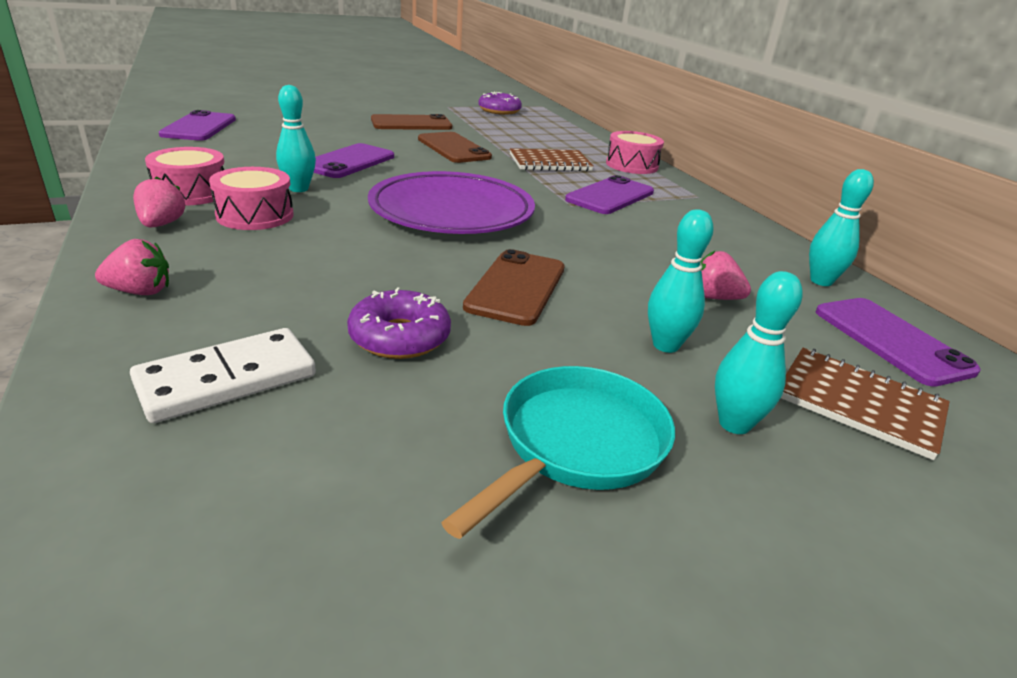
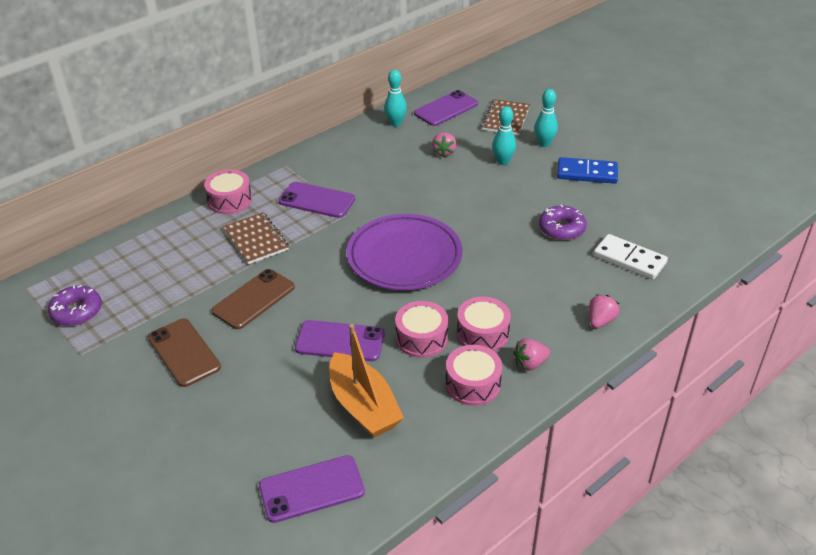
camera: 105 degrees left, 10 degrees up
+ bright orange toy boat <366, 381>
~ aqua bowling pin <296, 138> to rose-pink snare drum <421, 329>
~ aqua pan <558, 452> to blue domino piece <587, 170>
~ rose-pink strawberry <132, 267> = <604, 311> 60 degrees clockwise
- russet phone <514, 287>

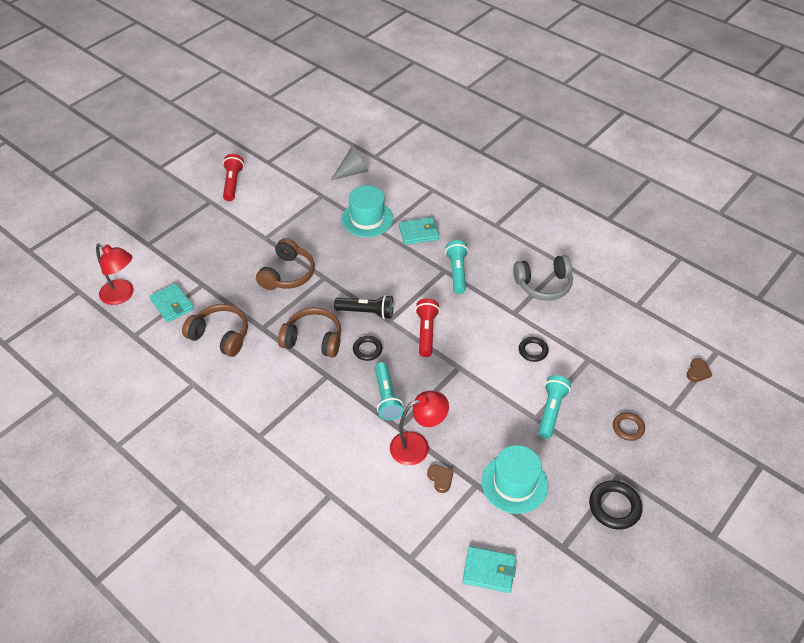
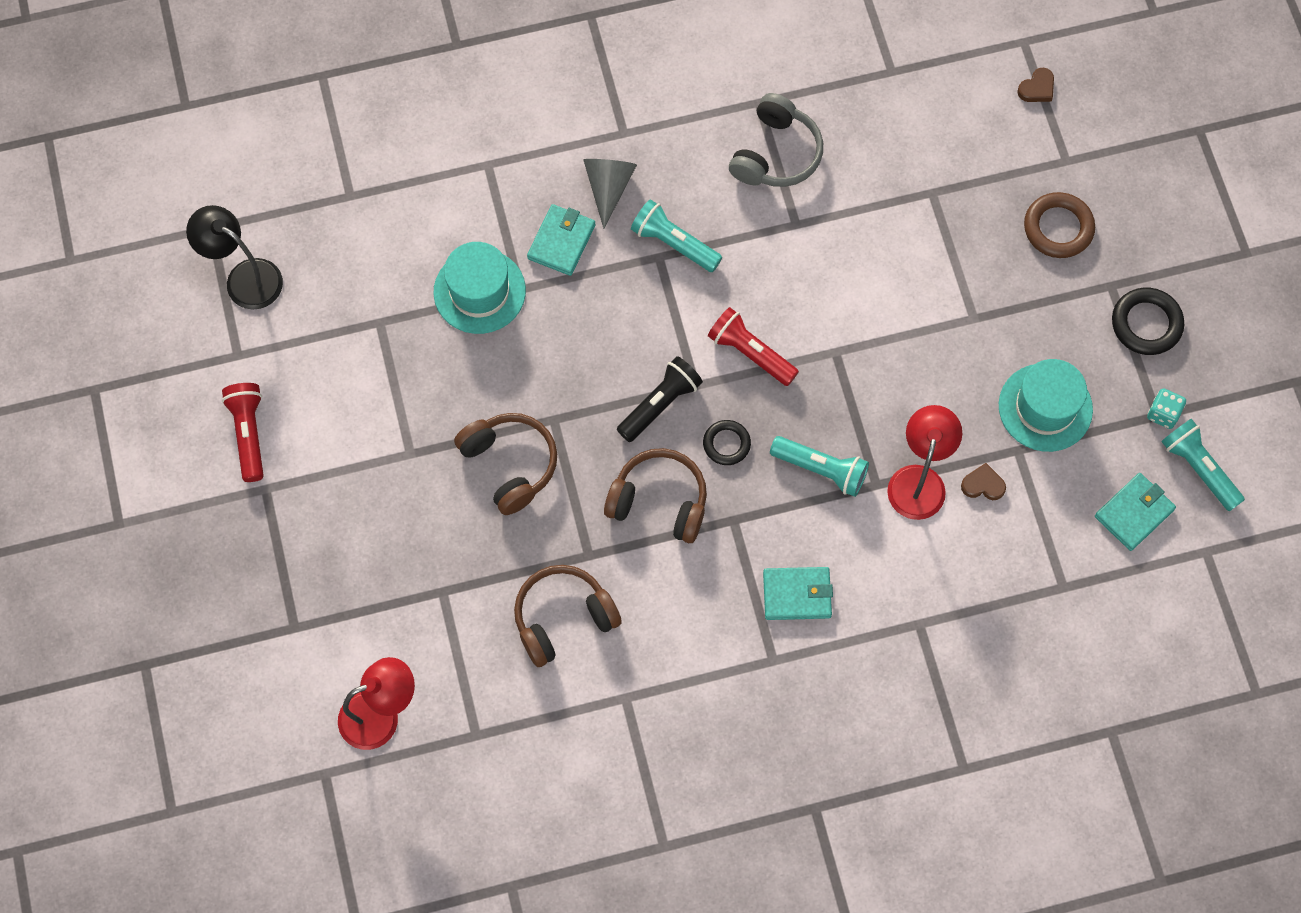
camera: 55 degrees left, 20 degrees up
+ jet-black lamp <234, 257>
~ red pocket torch <233, 177> = <243, 432> 45 degrees clockwise
~ ash-grey solid cone <349, 163> to <610, 194>
~ russet headphones <309, 332> = <655, 495> 60 degrees clockwise
~ aqua billfold <172, 302> to <798, 593>
~ russet heart shape <699, 370> = <1035, 85> 75 degrees clockwise
~ russet ring <629, 426> = <1059, 225> x1.54
+ aqua dice <1166, 408>
~ aqua pocket torch <554, 407> to <1203, 465>
- jet-black ring <534, 349>

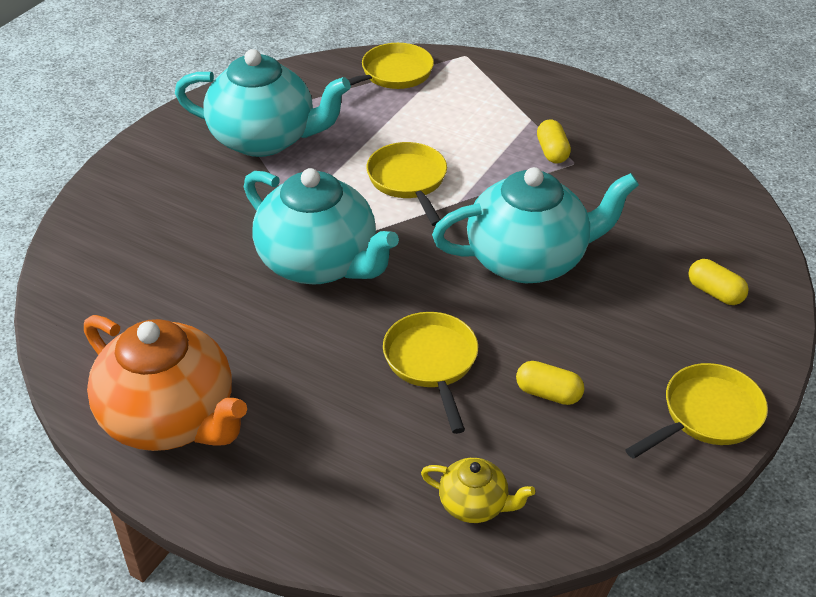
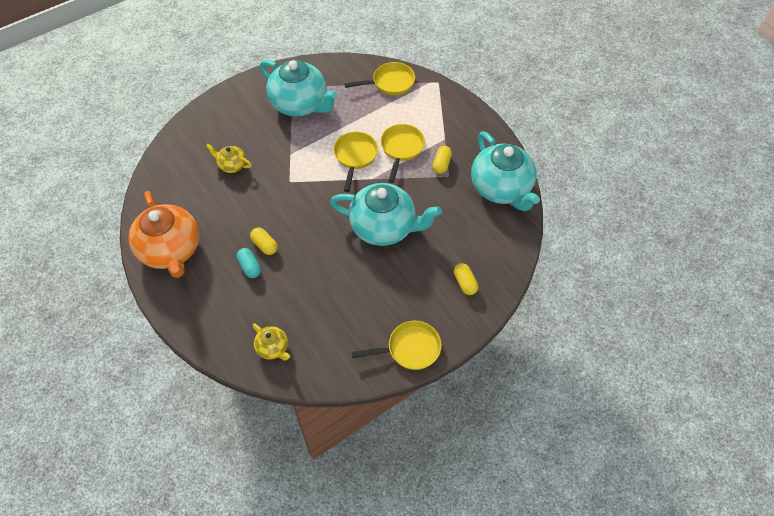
camera: 25 degrees right, 15 degrees up
+ golden china teapot <229, 158>
+ aqua pill shape <249, 263>
~ golden pill shape <550, 383> to <264, 241>
~ golden pan <430, 373> to <403, 153>
~ aqua china teapot <321, 226> to <505, 171>

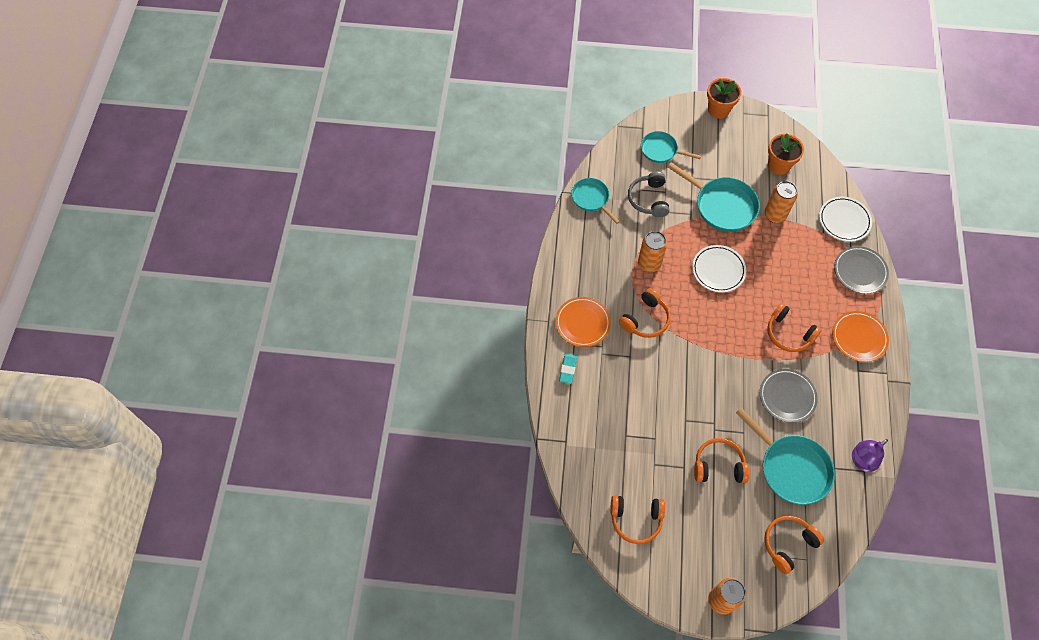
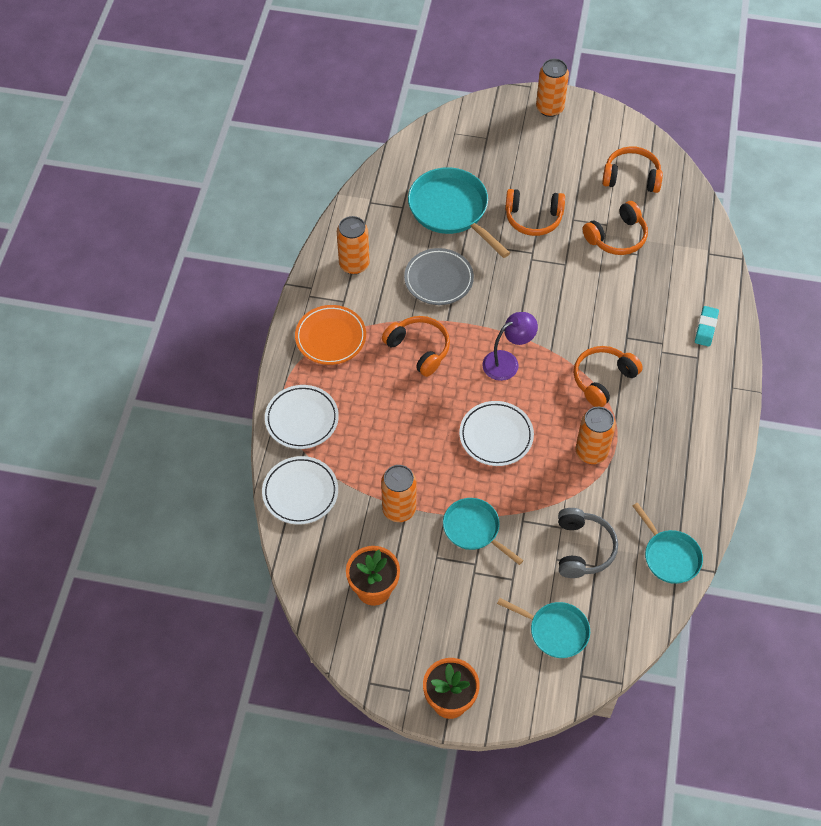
camera: 175 degrees left, 5 degrees down
~ ash-grey plate <861, 270> to white plate <302, 417>
+ bright orange soda can <353, 245>
~ aqua pan <714, 197> = <483, 531> x0.62
~ violet lamp <870, 455> to <510, 346>
~ bright orange headphones <794, 545> to <615, 228>
- bright orange plate <583, 322>

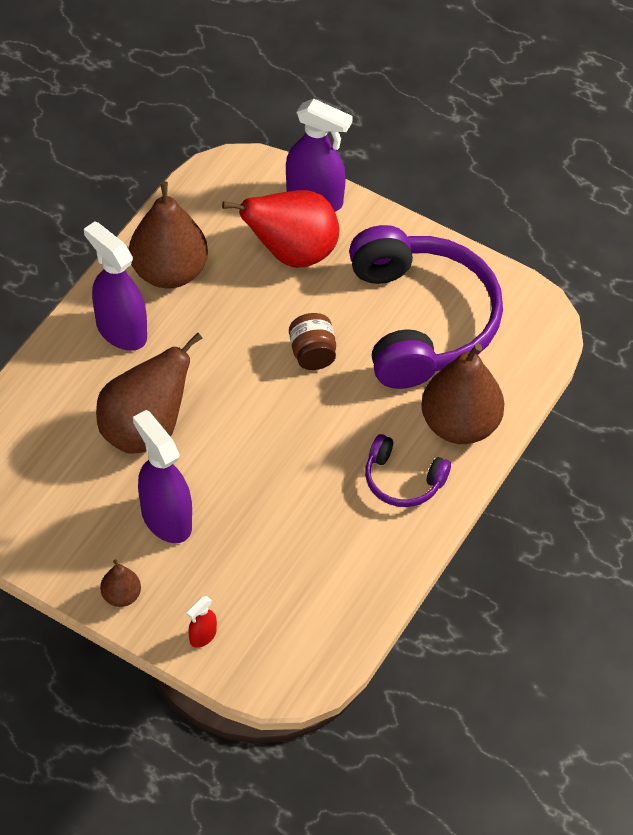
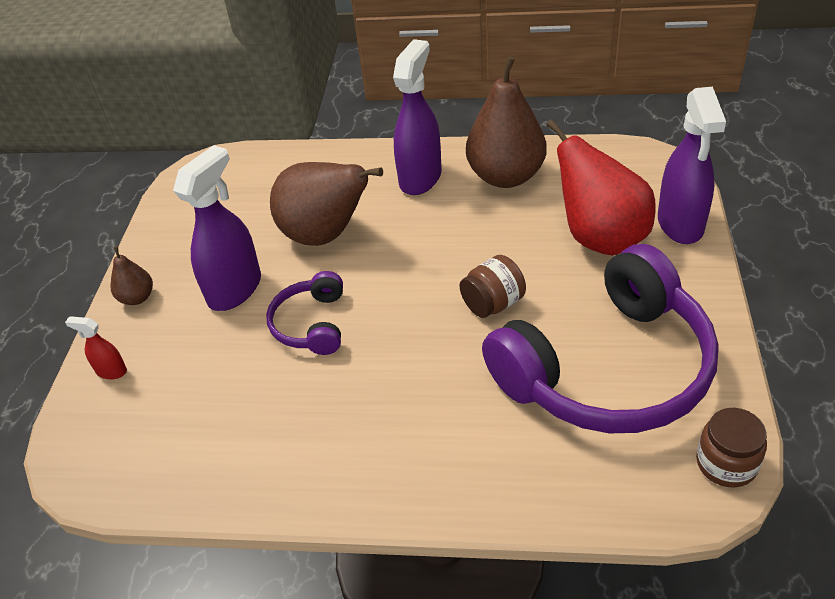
camera: 70 degrees right, 10 degrees down
~ violet headphones <408, 470> to <304, 313>
+ russet jam jar <731, 448>
- russet pear <462, 394>

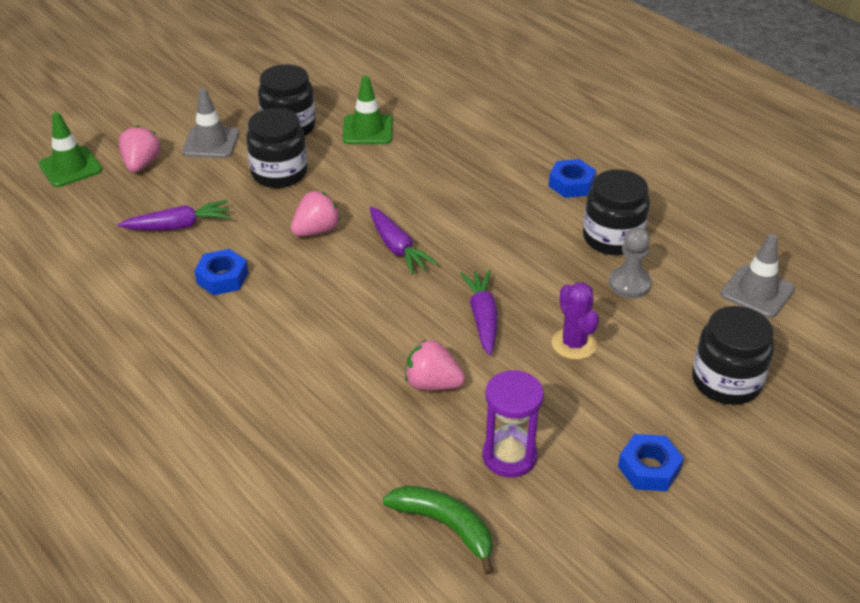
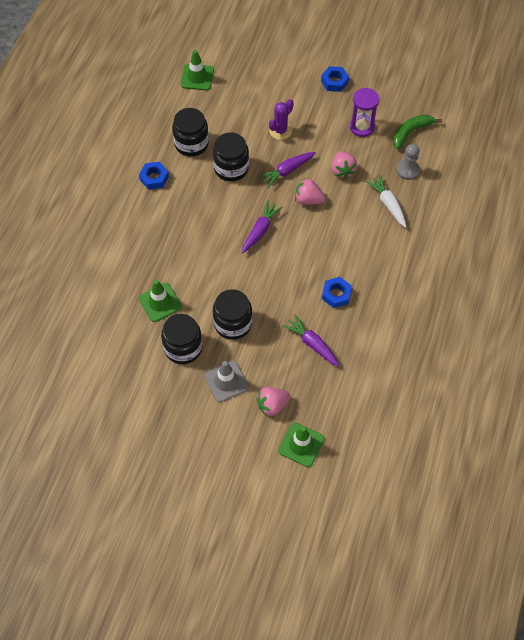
camera: 120 degrees left, 20 degrees up
~ ash-grey safety cone <758, 276> to green safety cone <197, 70>
~ jet-black jam jar <733, 355> to <231, 157>
~ rose-pink strawberry <316, 213> to <310, 191>
+ white root vegetable <386, 201>
~ green banana <438, 530> = <417, 132> 45 degrees clockwise
~ ash-grey chess pawn <630, 262> to <408, 162>

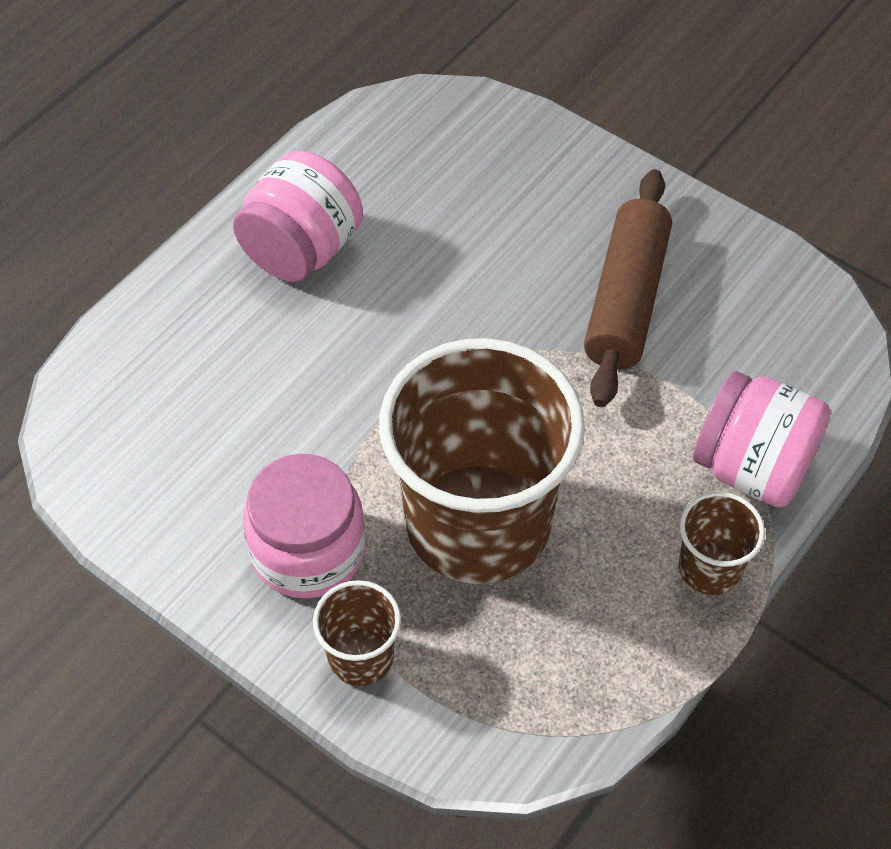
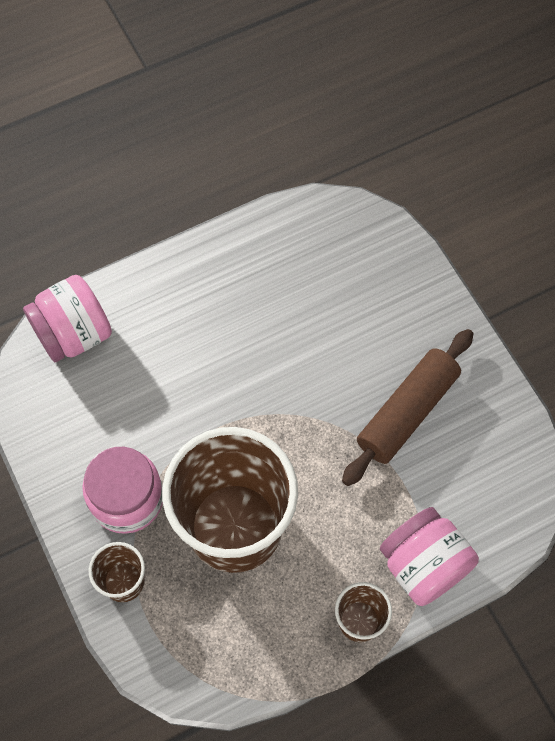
camera: 25 degrees right, 10 degrees up
~ rose-pink jam jar <298, 216> to <67, 318>

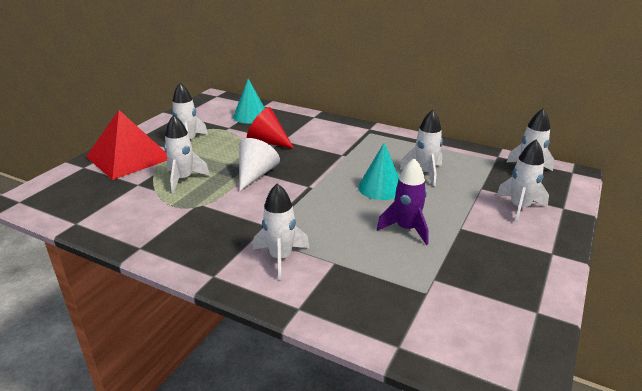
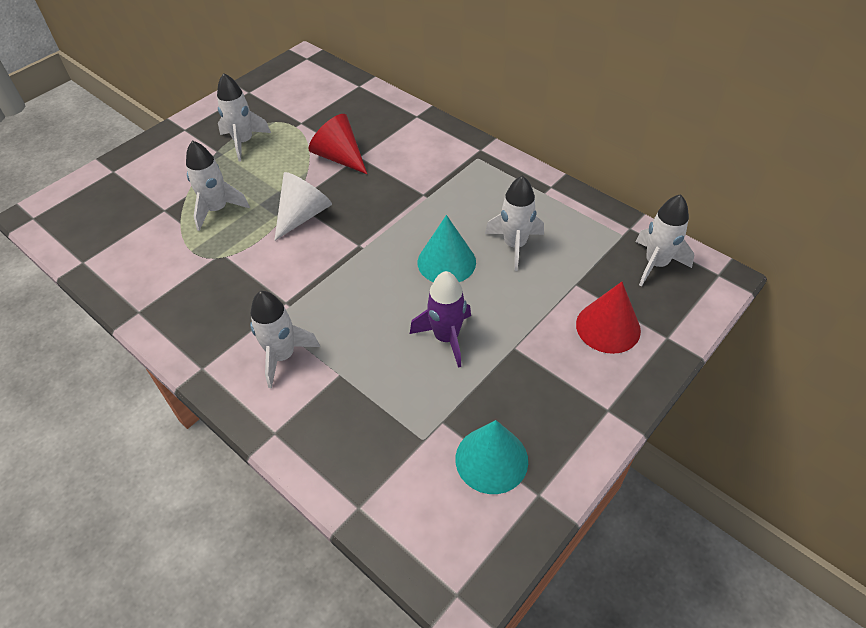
camera: 15 degrees right, 20 degrees up
~ aqua solid cone <249, 101> to <491, 457>
~ white rocket <522, 181> to red solid cone <608, 318>
- red pyramid shape <126, 145>

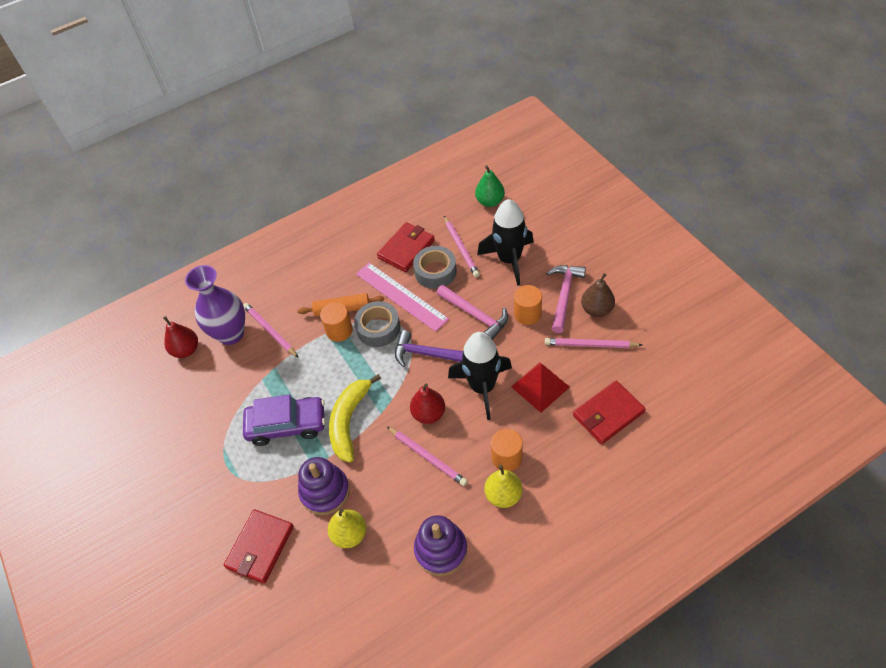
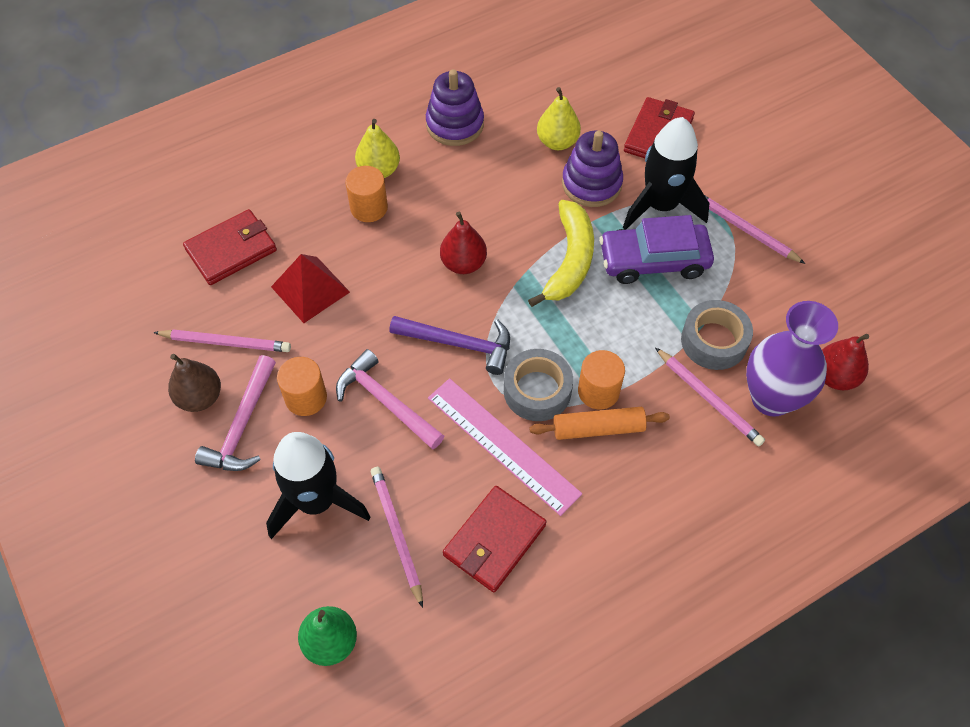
camera: 175 degrees right, 5 degrees up
~ jet-black rocket <480, 376> to <666, 173>
~ ash-grey sticky tape <435, 267> to <717, 335>
~ rose-pink wooden pencil <427, 456> to <755, 230>

